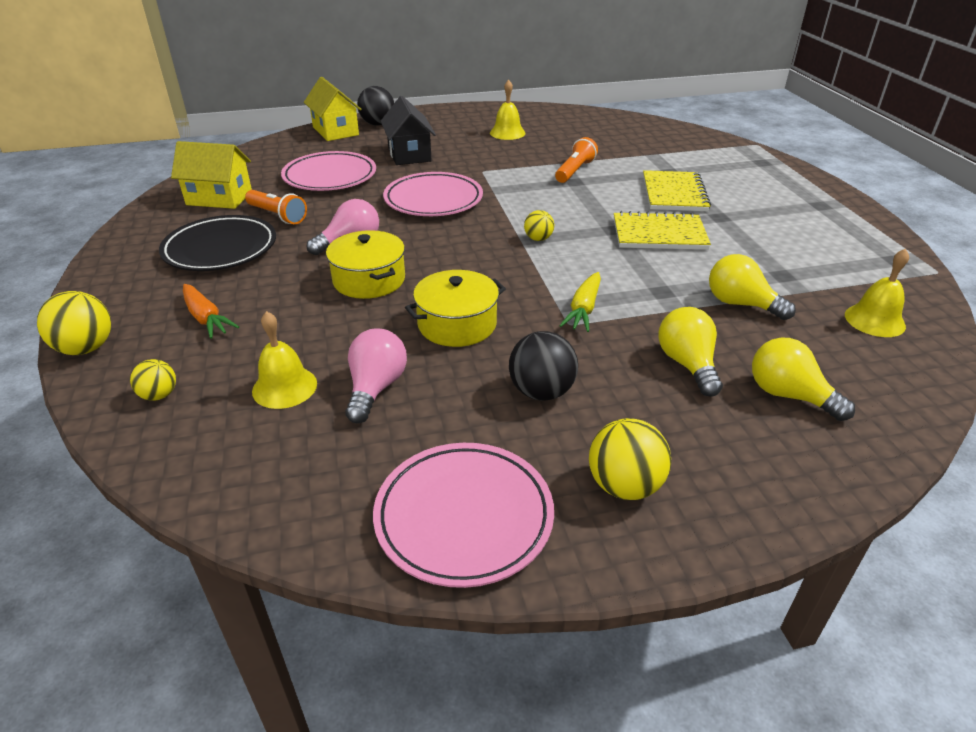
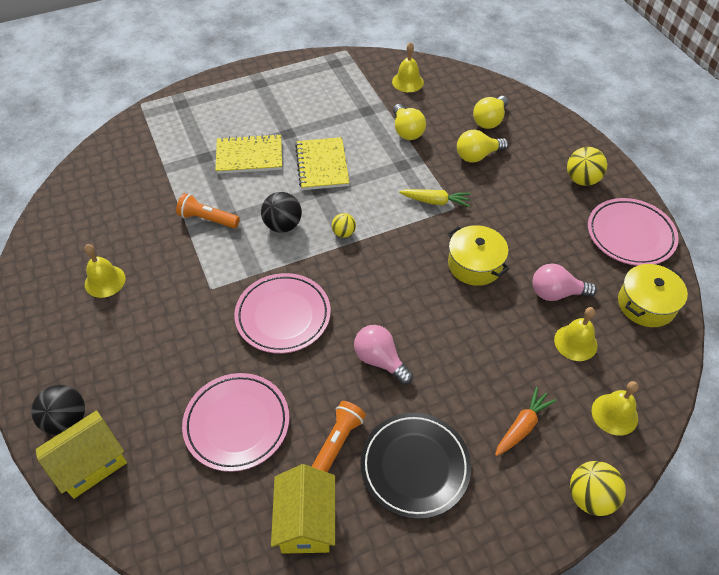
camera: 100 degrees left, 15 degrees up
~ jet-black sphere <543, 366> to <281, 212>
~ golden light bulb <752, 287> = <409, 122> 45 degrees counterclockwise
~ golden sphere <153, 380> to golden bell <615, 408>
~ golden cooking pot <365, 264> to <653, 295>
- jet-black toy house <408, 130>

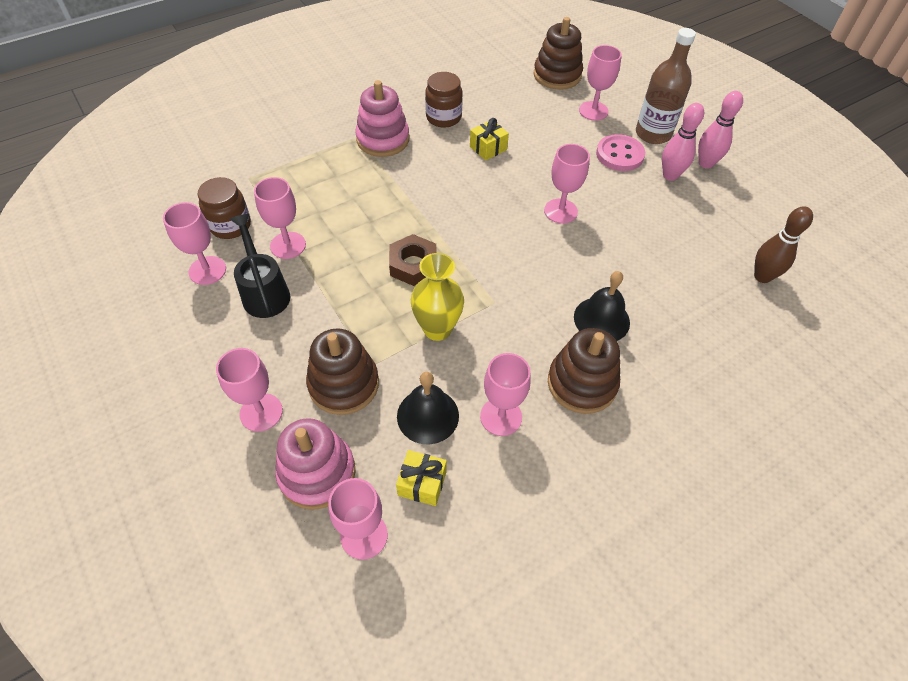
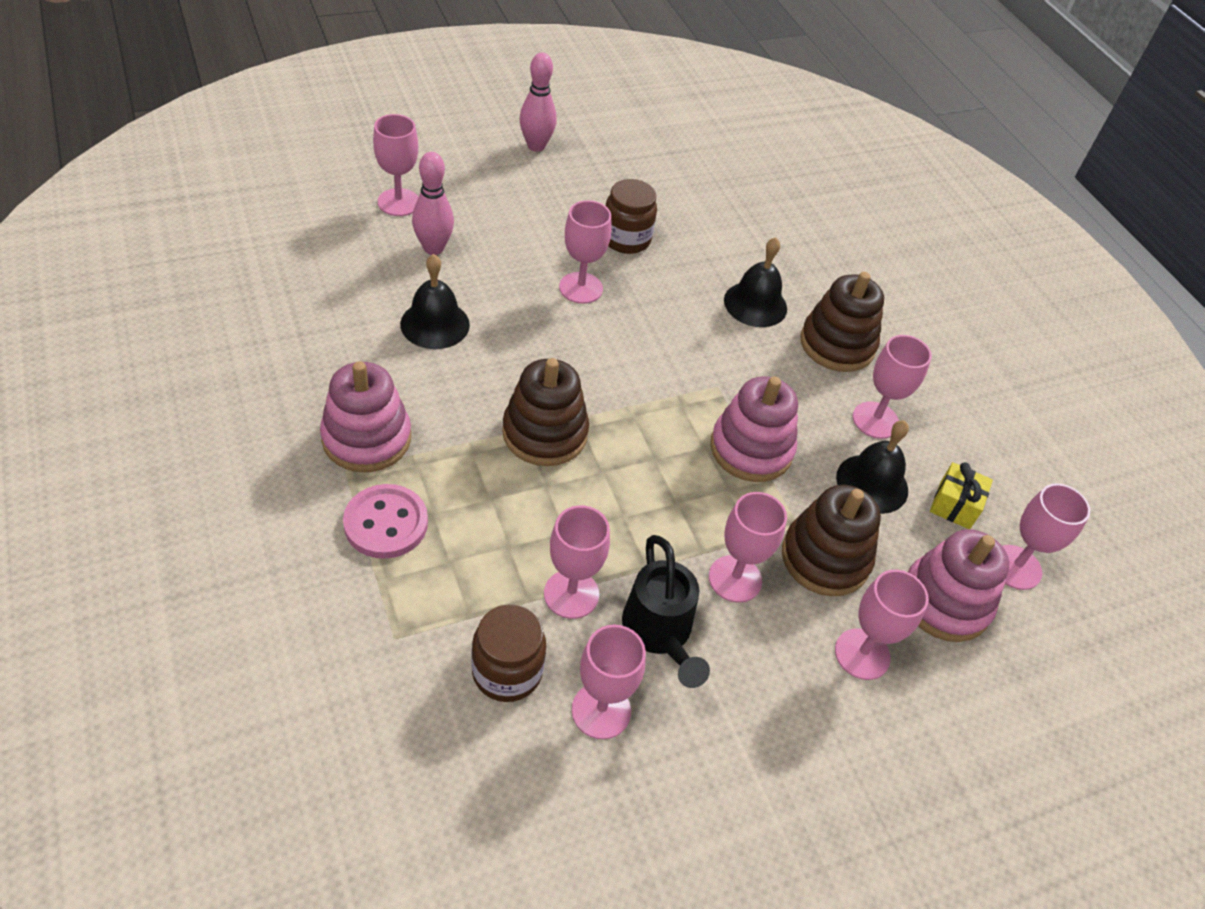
camera: 85 degrees left, 5 degrees down
~ rose-pink button <620, 152> to <385, 521>
~ golden gift <489, 139> to jet-black bell <435, 301>
~ rose-pink bowling pin <683, 142> to <433, 203>
~ russet stacking rings <558, 53> to <545, 412>
~ russet jam jar <444, 100> to <631, 216>
~ jet-black watering can <260, 266> = <666, 611> 90 degrees counterclockwise
+ rose-pink chalice <748, 547>
~ golden flower vase <437, 297> to rose-pink stacking rings <754, 429>
- russet hex nut <413, 260>
- russet drink bottle <666, 86>
- russet bowling pin <783, 244>

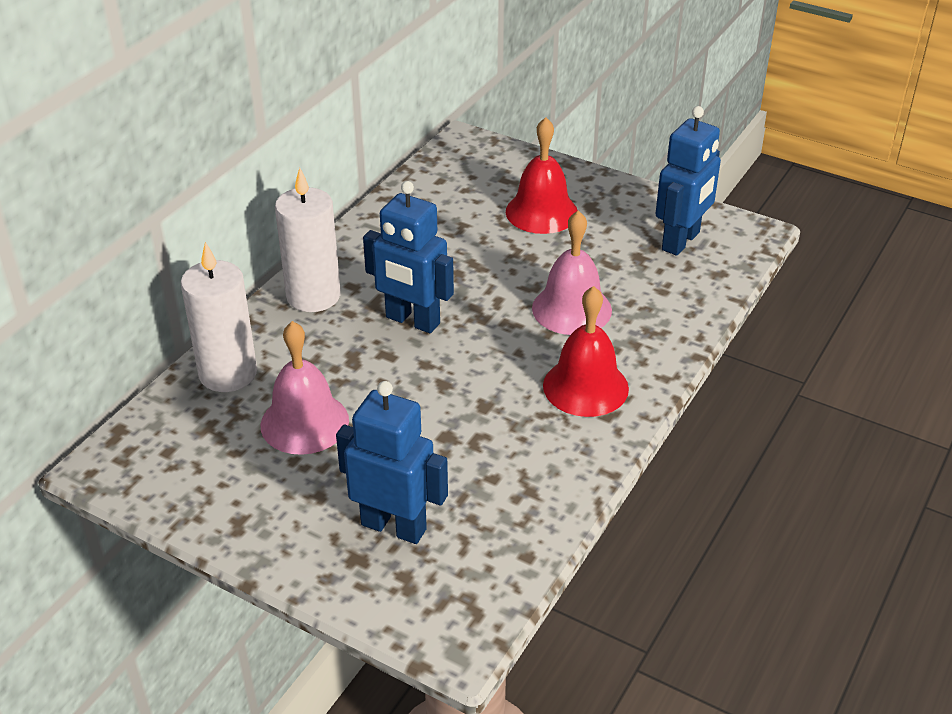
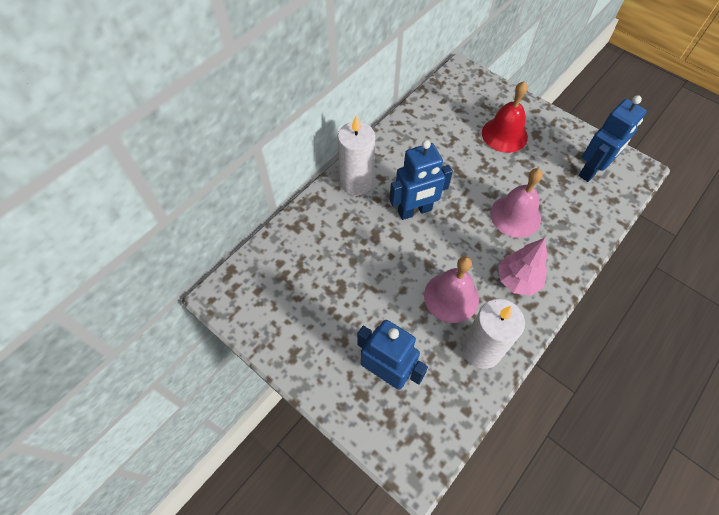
camera: 10 degrees right, 20 degrees up
~ blue toy robot <408, 257> = <421, 180> 60 degrees counterclockwise
~ rose-pink bell <305, 388> to <451, 289>
~ white pillar candle <219, 317> to <493, 334>
~ red bell <586, 351> to rose-pink tree <522, 267>

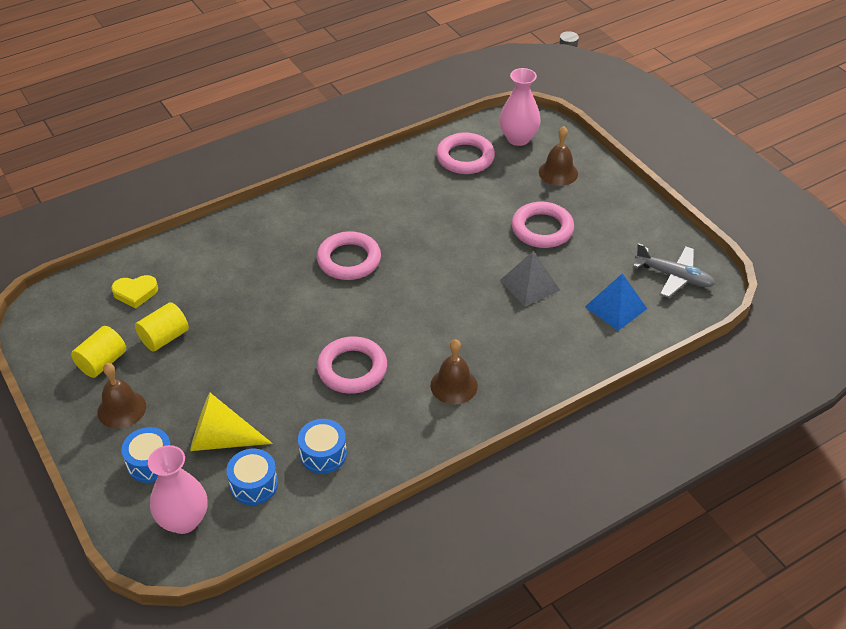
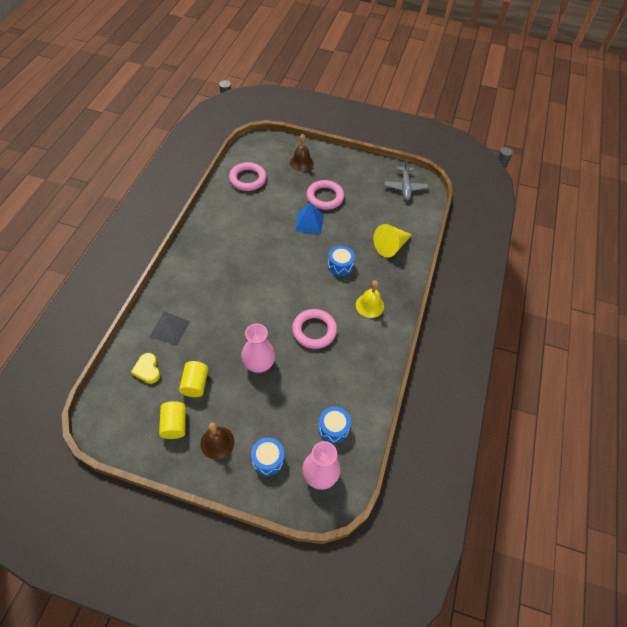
camera: 45 degrees left, 10 degrees up
~ golden heart shape <134, 292> = <145, 368> 120 degrees clockwise
~ ash-grey pyramid shape <530, 279> to <170, 328>
~ rose-pink flower vase <520, 107> to <258, 348>
~ blue pyramid shape <616, 302> to <309, 218>
~ blue snare drum <322, 446> to <341, 261>
~ russet bell <454, 371> to golden bell <370, 299>
~ golden solid cone <231, 421> to <392, 240>
~ ash-grey plane <674, 270> = <406, 180> 105 degrees clockwise
- rose-pink ring <349, 255>

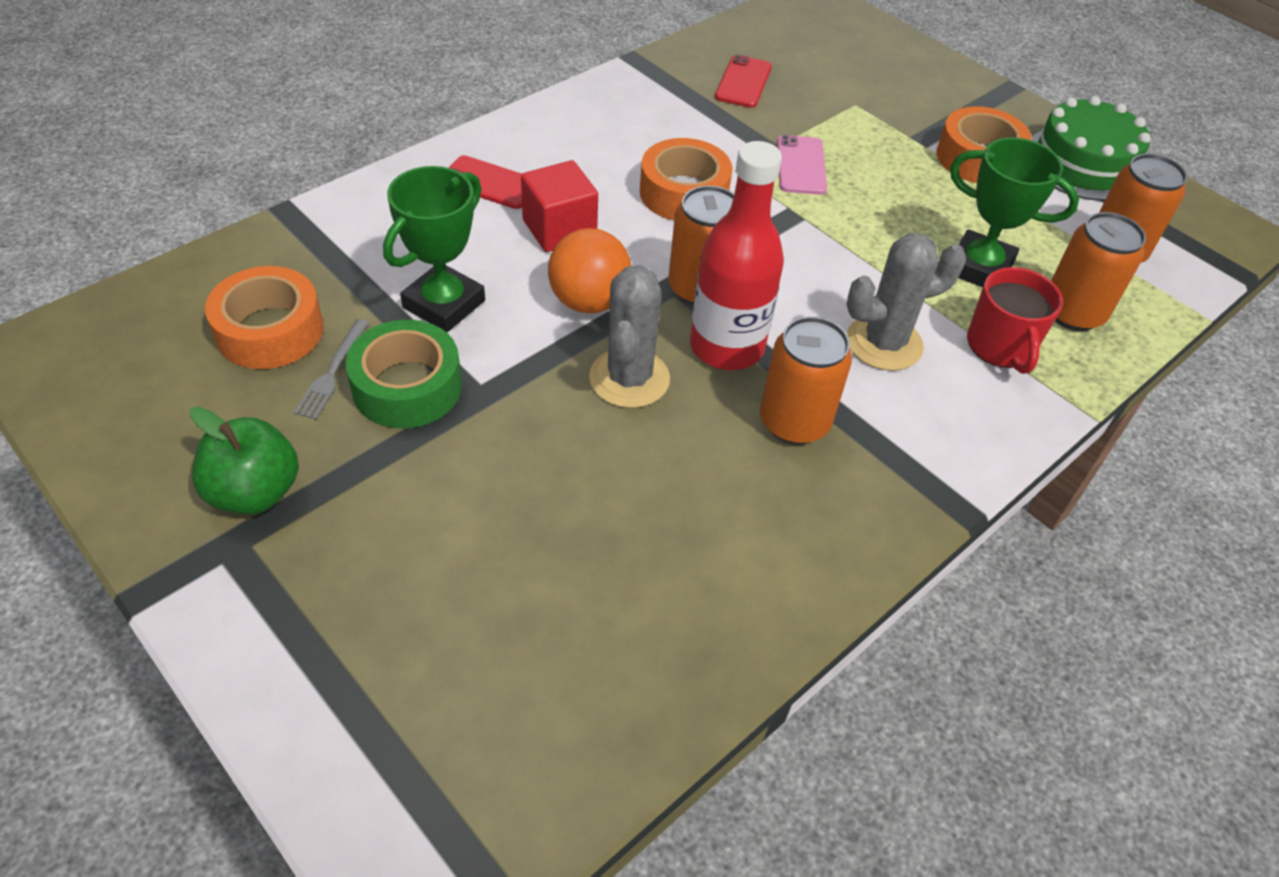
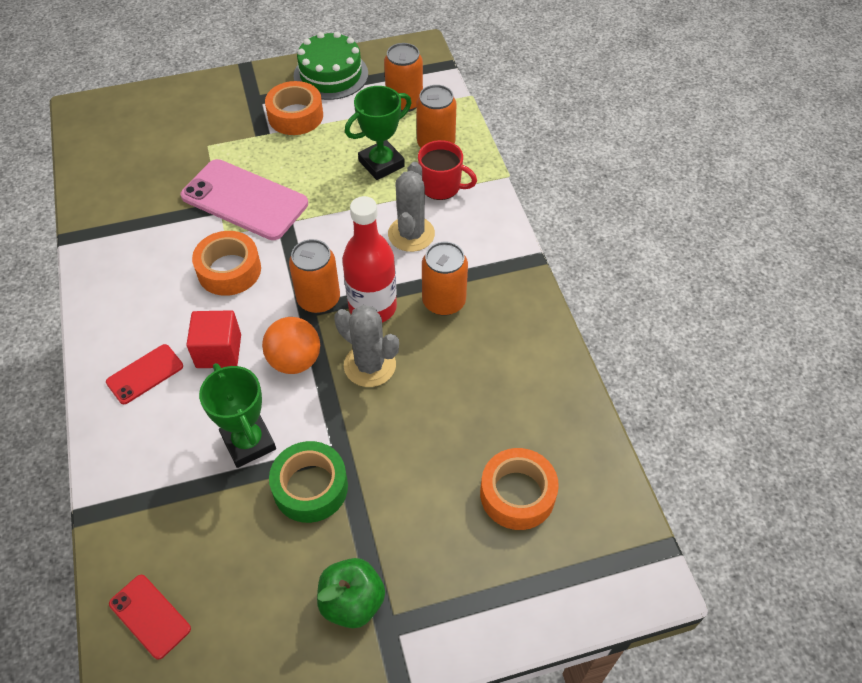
camera: 60 degrees left, 5 degrees up
~ red phone <743, 81> to <150, 617>
~ rose-pink phone <802, 165> = <244, 199> x1.95
~ bright orange sticky tape <264, 317> to <519, 489>
- ash-grey table fork <331, 369>

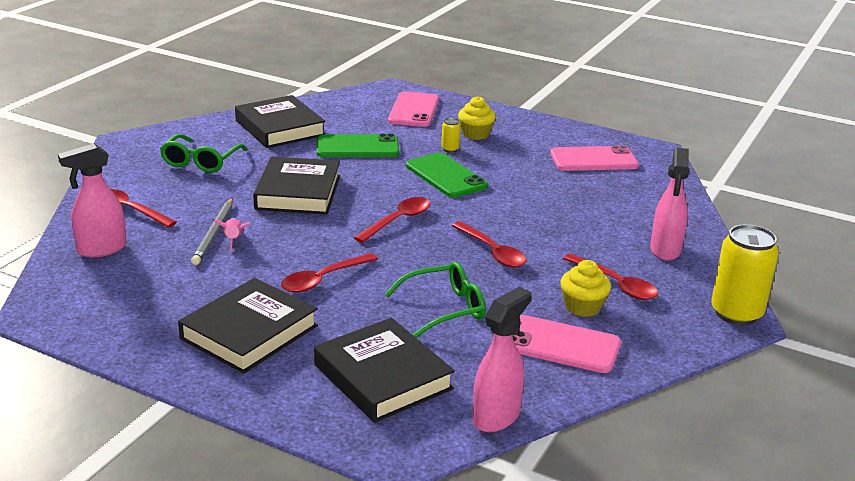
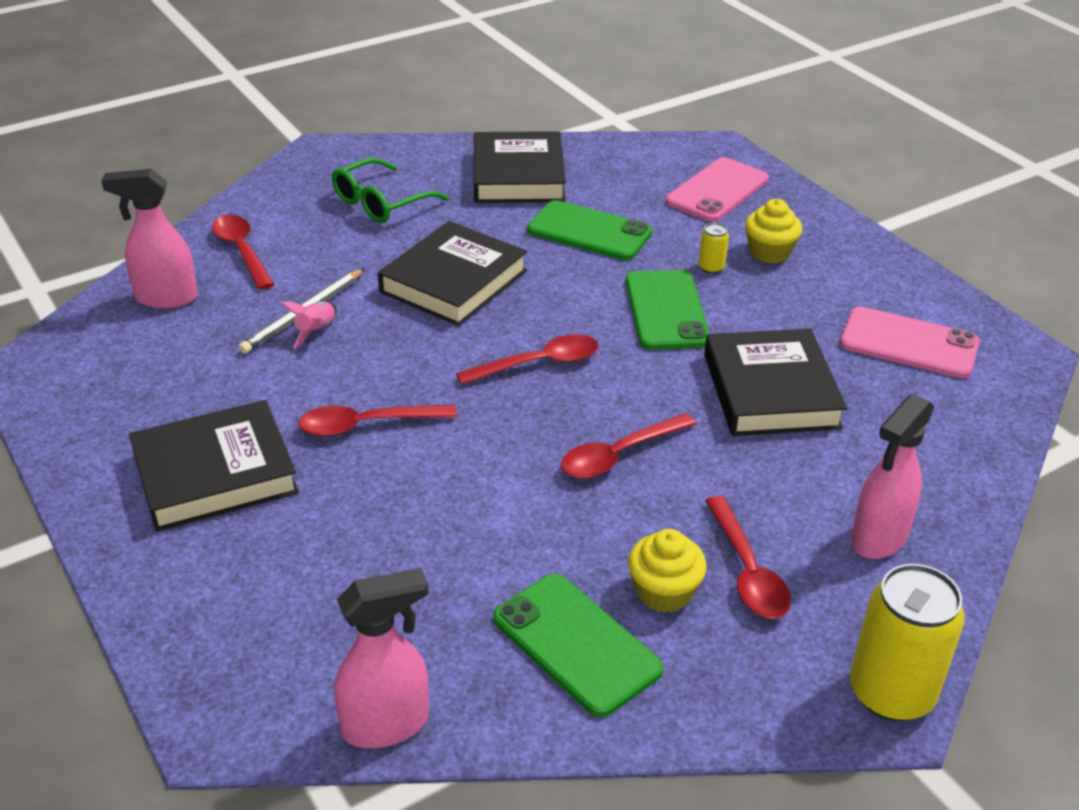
camera: 30 degrees right, 10 degrees up
~ rose-pink phone <567, 344> to green phone <578, 645>
~ red teaspoon <489, 244> = <628, 445> 60 degrees clockwise
~ jet-black hardcover <384, 370> to <775, 382>
- green eyeglasses <435, 300>

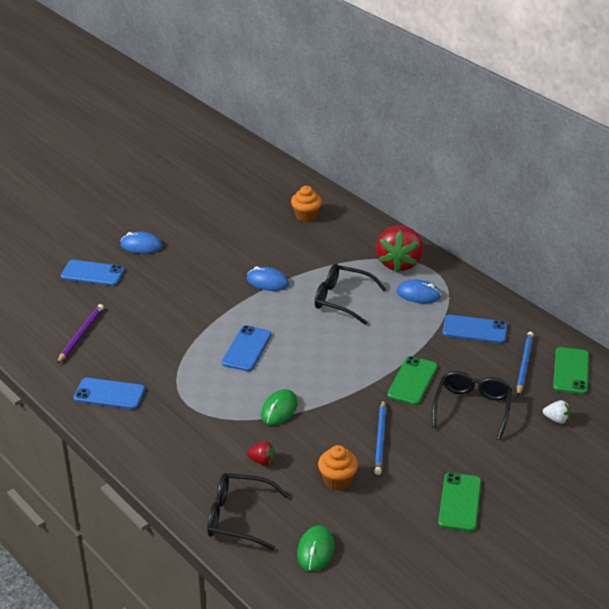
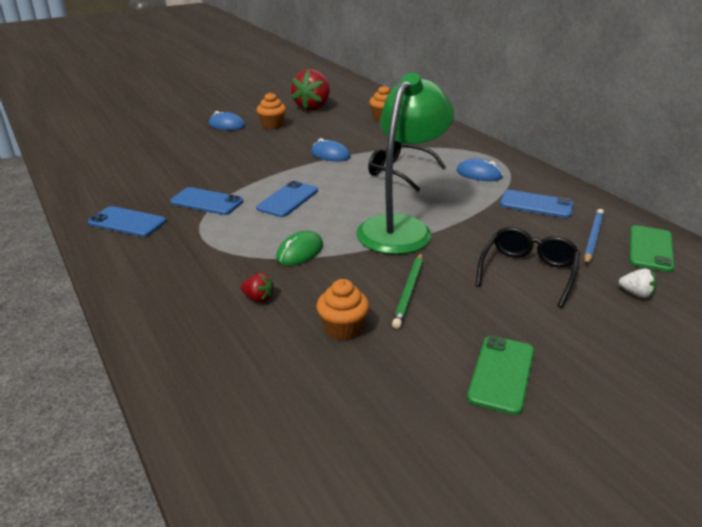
camera: 10 degrees right, 5 degrees down
~ blue phone <93, 273> to <206, 201>
+ bright orange fairy cake <271, 110>
~ red strawberry <399, 249> to <310, 89>
+ green lamp <405, 163>
~ blue wooden pencil <380, 437> to green wooden pencil <407, 291>
- violet wooden pencil <80, 334>
- jet-black eyeglasses <248, 512>
- green PC mouse <315, 549>
- green phone <412, 380>

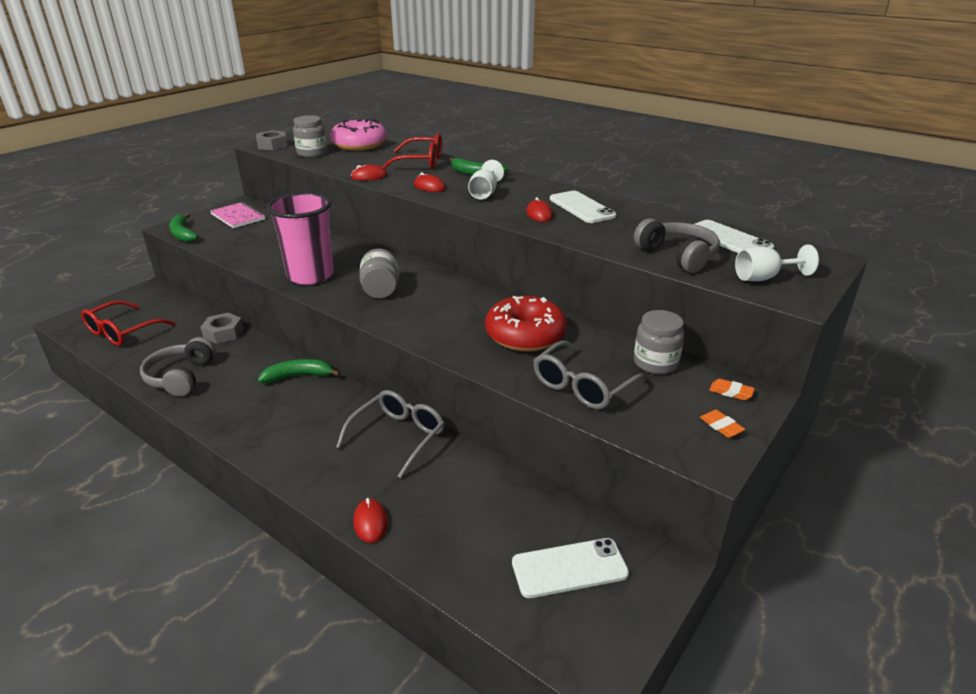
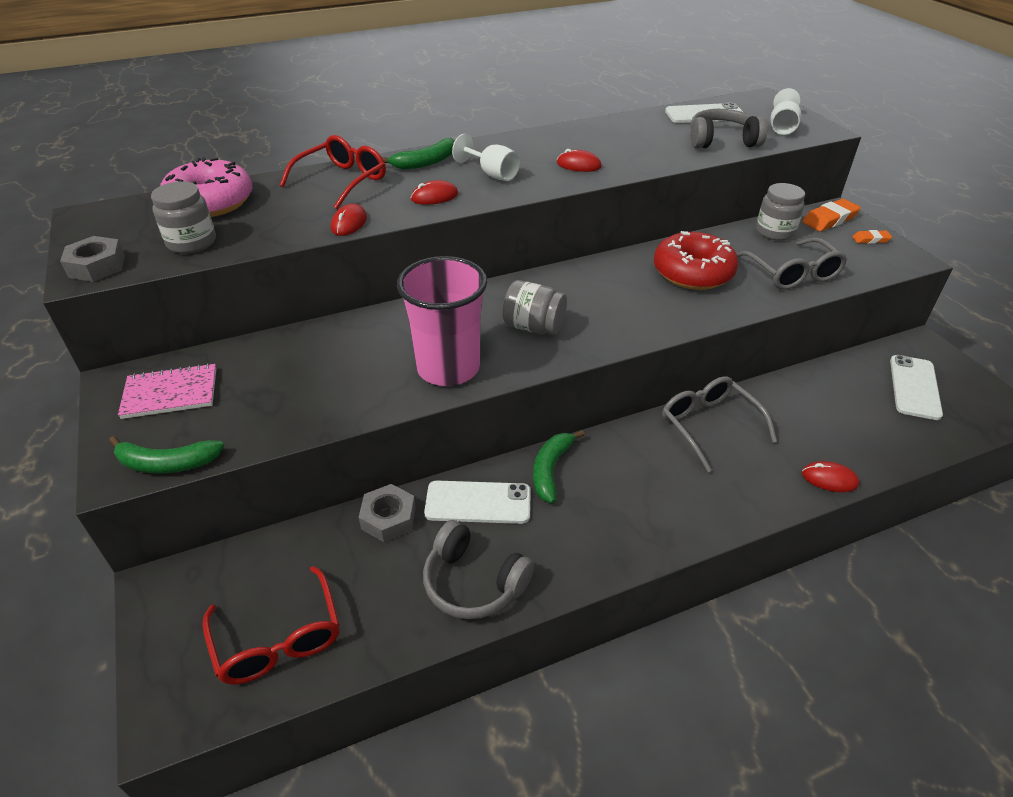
camera: 60 degrees left, 10 degrees up
~ white phone <583, 207> to <477, 502>
~ bright orange pencil eraser <732, 389> = <831, 215> x1.77

